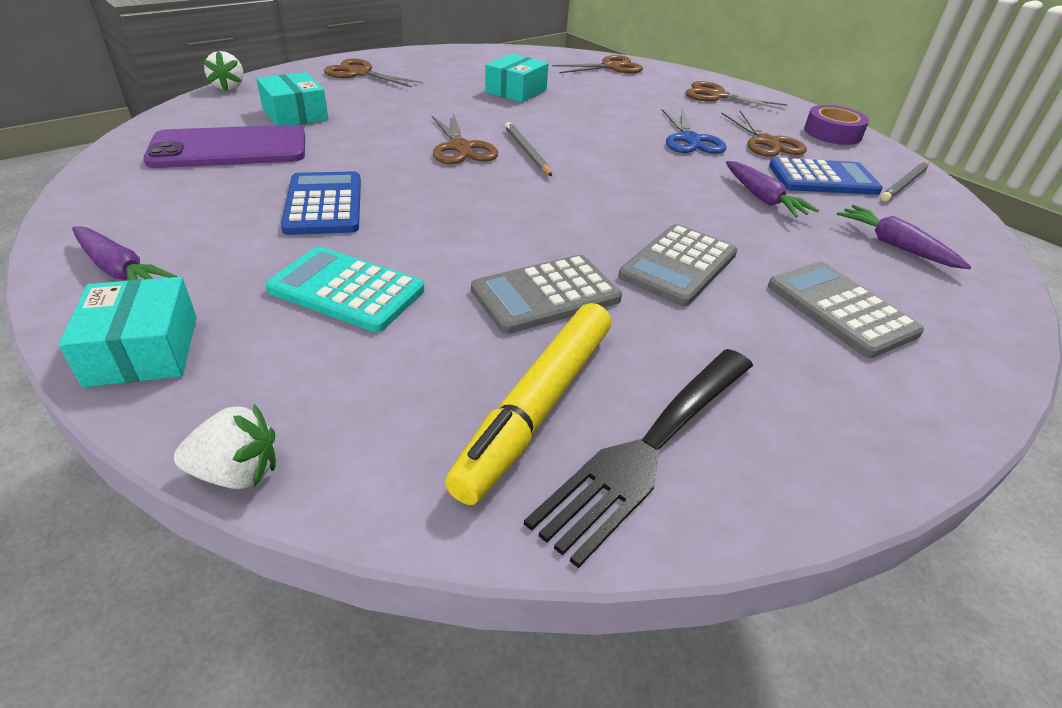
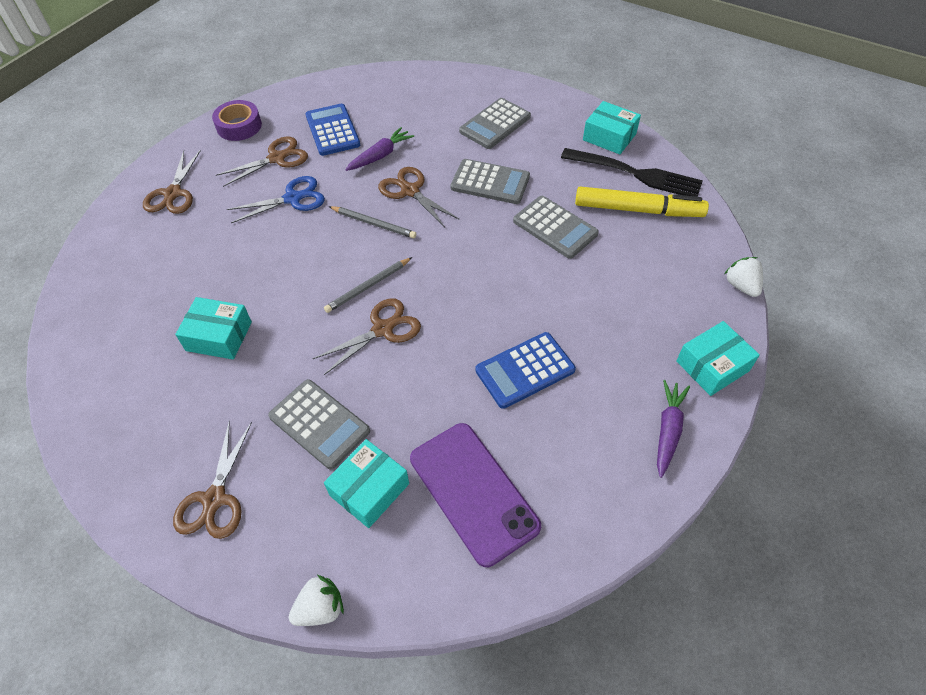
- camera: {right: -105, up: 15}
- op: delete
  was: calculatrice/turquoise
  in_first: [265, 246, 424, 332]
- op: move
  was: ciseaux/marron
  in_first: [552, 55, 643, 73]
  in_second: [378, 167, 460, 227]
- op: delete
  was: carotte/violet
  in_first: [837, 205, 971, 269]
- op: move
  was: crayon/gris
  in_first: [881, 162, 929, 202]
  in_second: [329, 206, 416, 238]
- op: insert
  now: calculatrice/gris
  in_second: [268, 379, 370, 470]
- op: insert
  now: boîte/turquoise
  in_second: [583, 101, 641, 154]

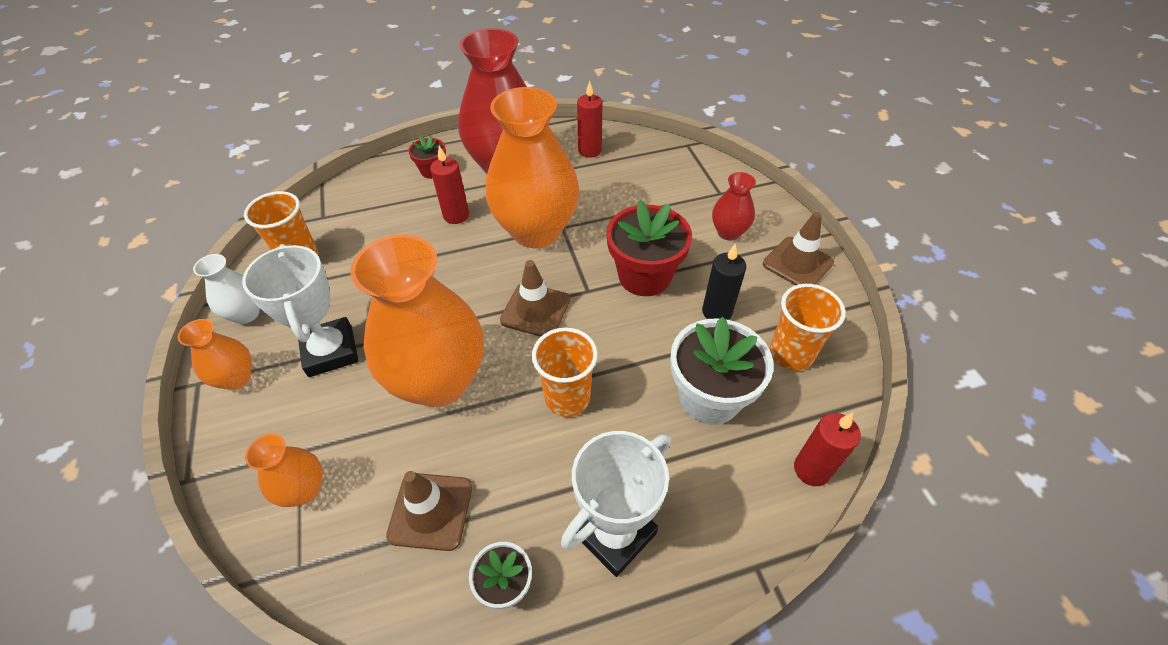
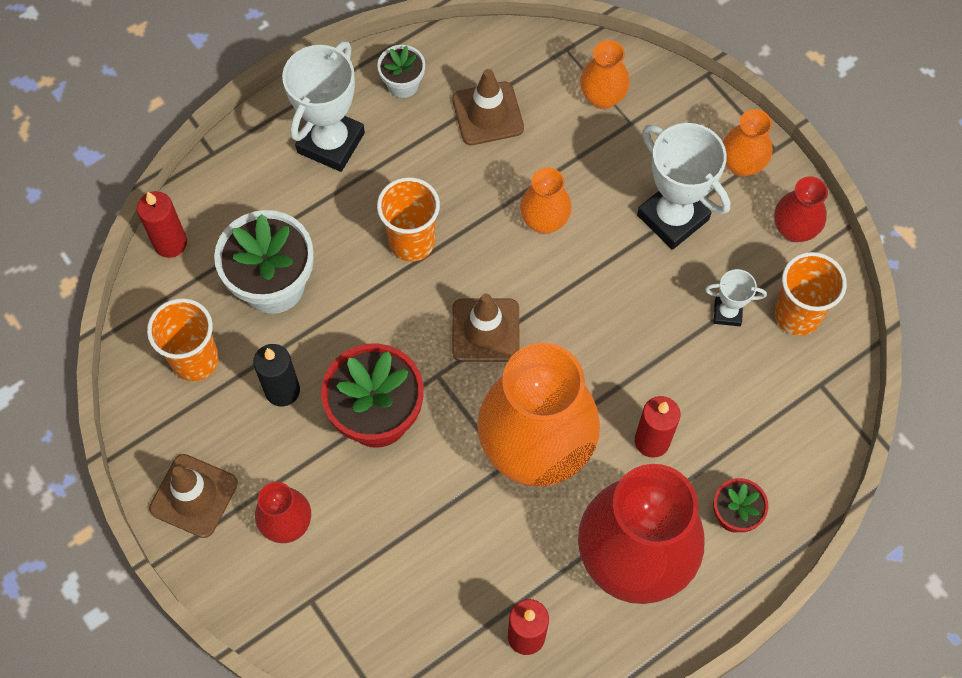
- camera: {right: 160, up: 15}
- op: recolor
  was: vase/blanc
  now: vase/rouge
  in_first: [193, 254, 260, 324]
  in_second: [774, 176, 828, 242]
- op: resize
  was: vase/orange
  in_first: [350, 234, 484, 407]
  in_second: [520, 168, 572, 234]
  ratio: 0.46
- op: insert
  now: trophée/blanc
  in_second: [705, 269, 767, 326]

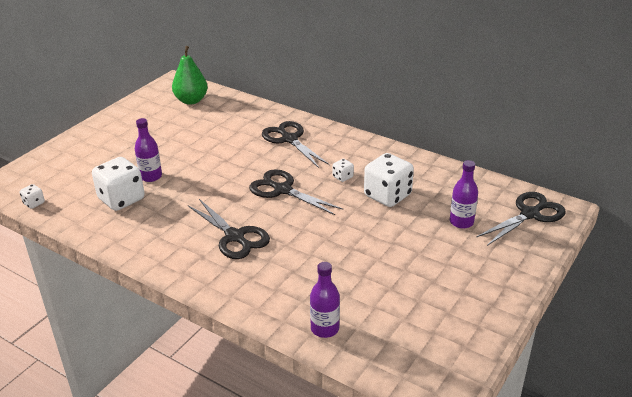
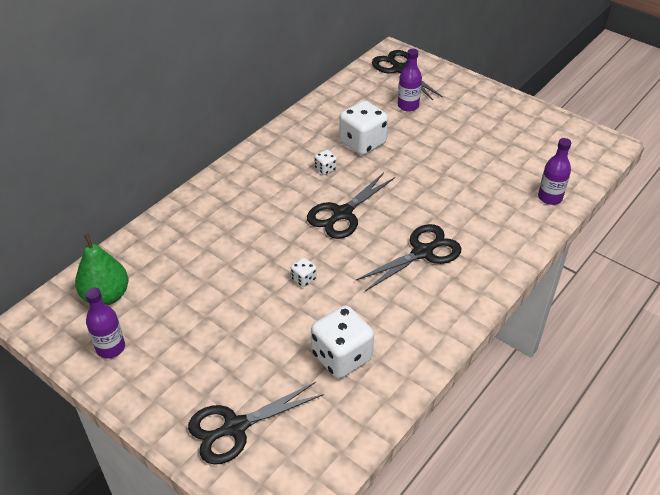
- camera: {right: -85, up: 10}
- op: move
  was: dé/blanc
  in_first: [20, 184, 45, 209]
  in_second: [291, 257, 317, 287]
- op: move
  was: bouteille/violet
  in_first: [135, 118, 162, 182]
  in_second: [85, 287, 125, 358]
- op: move
  was: ciseaux/noir
  in_first: [262, 121, 330, 168]
  in_second: [188, 382, 324, 465]

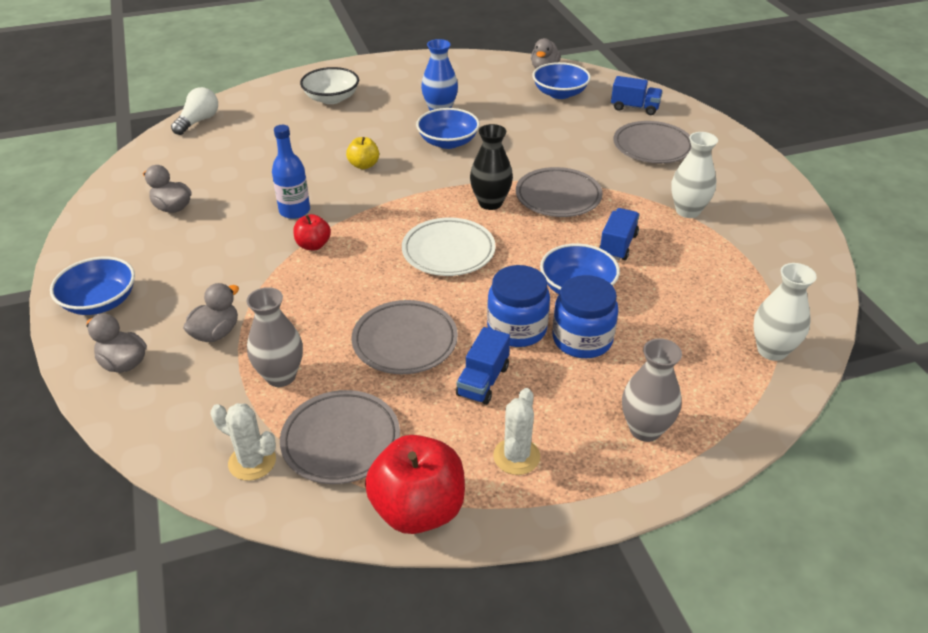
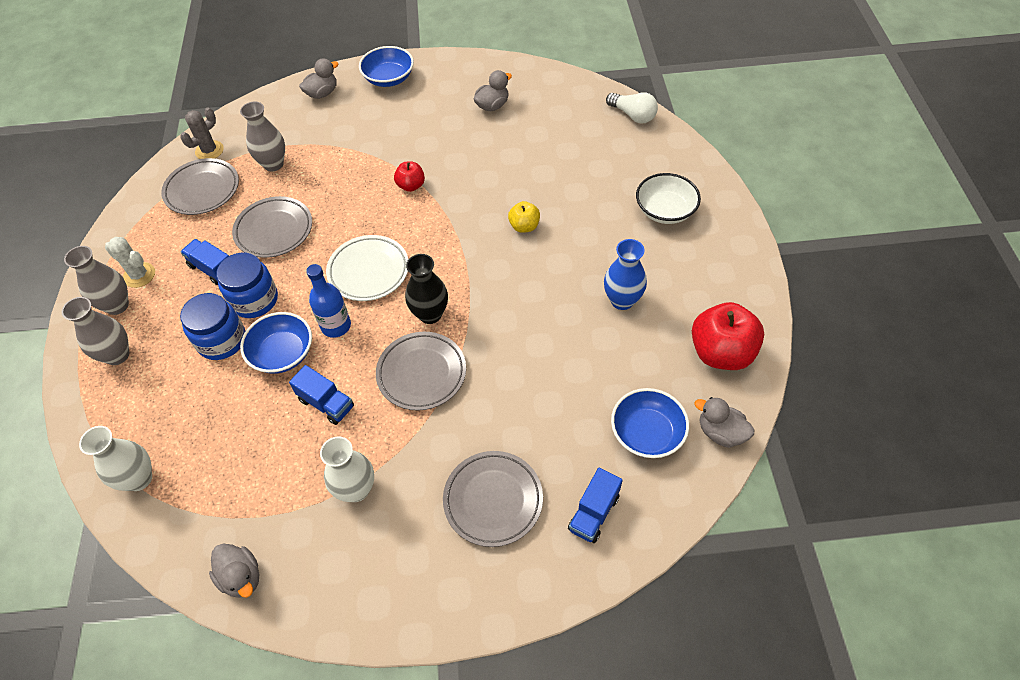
- camera: {right: 105, up: 15}
- op: move
  was: canard/gris
  in_first: [183, 283, 239, 342]
  in_second: [209, 543, 259, 598]
- op: recolor
  was: cactus/blanc
  now: cactus/gris
  in_first: [211, 403, 276, 481]
  in_second: [180, 107, 224, 159]
- op: move
  was: bouteille/bleu
  in_first: [272, 125, 310, 219]
  in_second: [306, 264, 351, 338]
- op: move
  was: pomme/rouge
  in_first: [365, 435, 465, 534]
  in_second: [692, 302, 764, 370]
- op: delete
  was: bol/bleu
  in_first: [416, 108, 480, 149]
- op: insert
  now: vase/gris
  in_second: [64, 246, 129, 315]

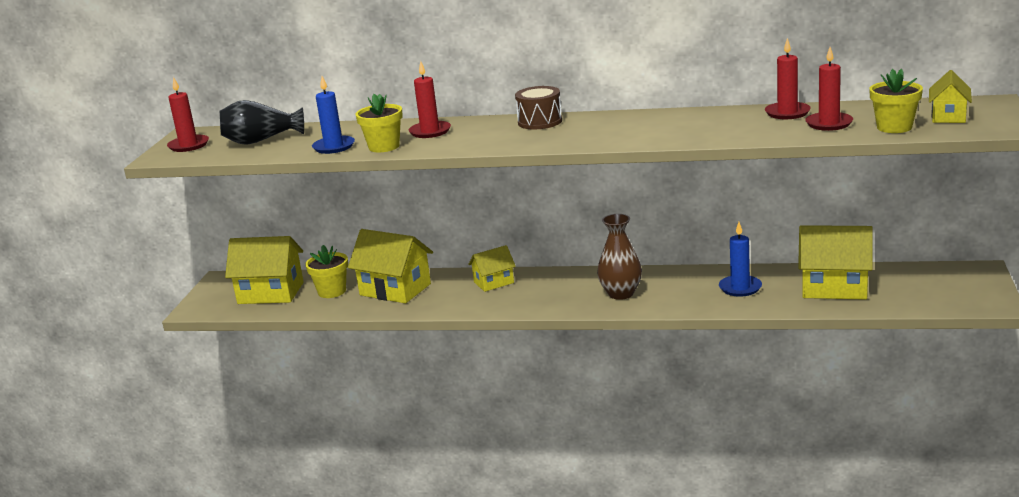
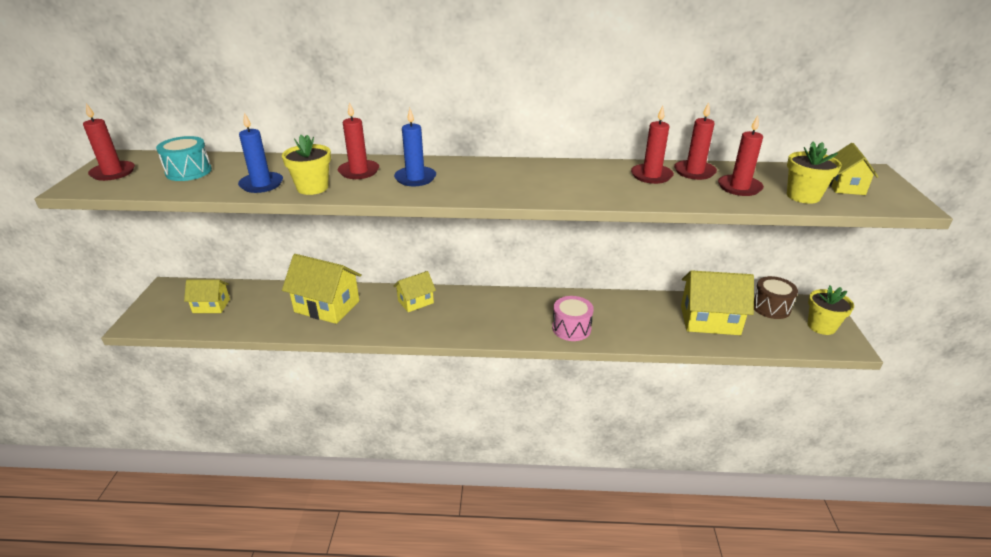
- camera: {right: -10, up: 10}
- op: replace
  was: vase/noir
  now: tambour/turquoise
  in_first: [220, 100, 304, 145]
  in_second: [156, 136, 212, 181]
- op: resize
  was: maison/jaune
  in_first: [225, 236, 304, 304]
  in_second: [184, 280, 230, 313]
  ratio: 0.58
- op: move
  was: pot de fleurs/jaune
  in_first: [305, 245, 348, 298]
  in_second: [808, 286, 854, 335]
- op: move
  was: tambour/marron
  in_first: [515, 86, 562, 129]
  in_second: [754, 276, 798, 319]
- op: delete
  was: vase/marron
  in_first: [597, 214, 642, 300]
- op: move
  was: bougie/bleu
  in_first: [719, 222, 762, 297]
  in_second: [394, 108, 436, 186]
- op: insert
  now: tambour/rose
  in_second: [552, 296, 594, 341]
- op: insert
  now: bougie/rouge
  in_second: [631, 106, 674, 184]

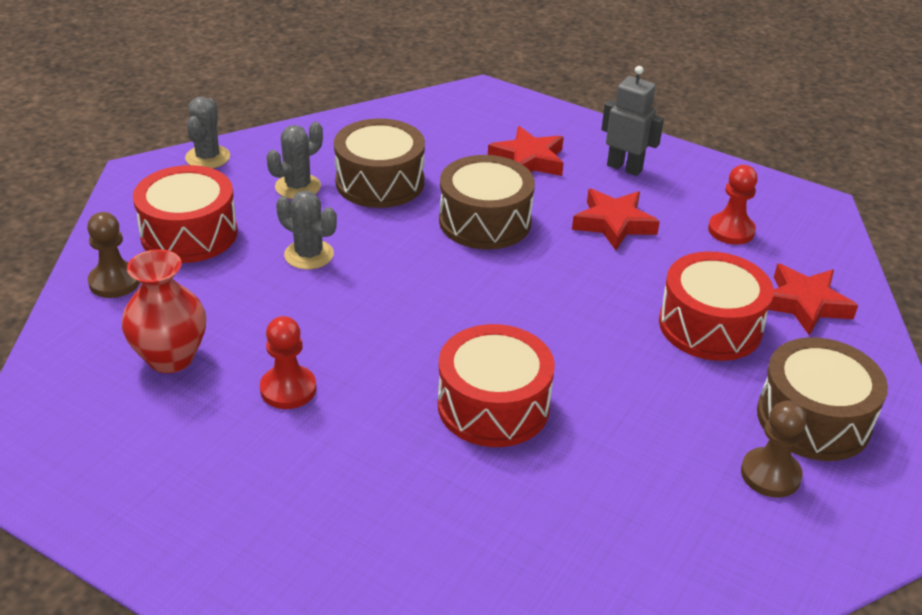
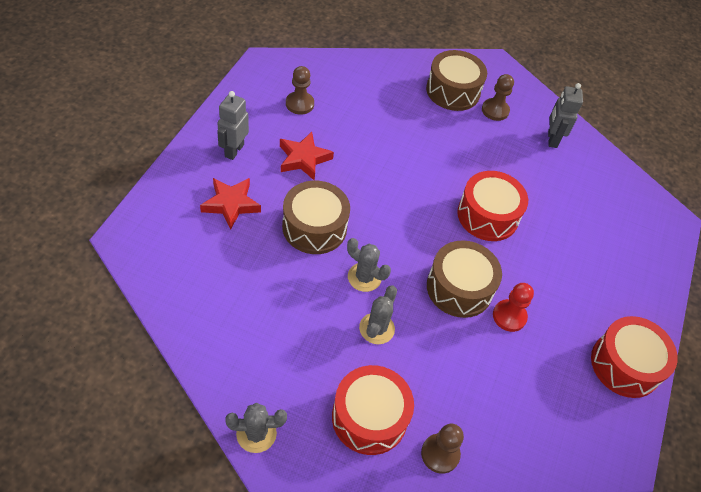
- camera: {right: -105, up: 15}
- op: delete
  was: vase/rouge
  in_first: [122, 249, 206, 373]
- op: move
  was: cactus/gris
  in_first: [267, 122, 323, 199]
  in_second: [347, 238, 391, 292]
- op: move
  was: tambour/marron
  in_first: [334, 118, 425, 208]
  in_second: [427, 240, 502, 318]
- op: move
  was: tambour/rouge
  in_first: [659, 251, 774, 361]
  in_second: [591, 316, 678, 398]
- op: recolor
  was: pion/rouge
  now: pion/marron
  in_first: [708, 165, 758, 245]
  in_second: [286, 66, 314, 115]
- op: delete
  was: étoile/rouge
  in_first: [768, 264, 858, 336]
- op: insert
  now: robot/gris
  in_second: [548, 83, 583, 148]

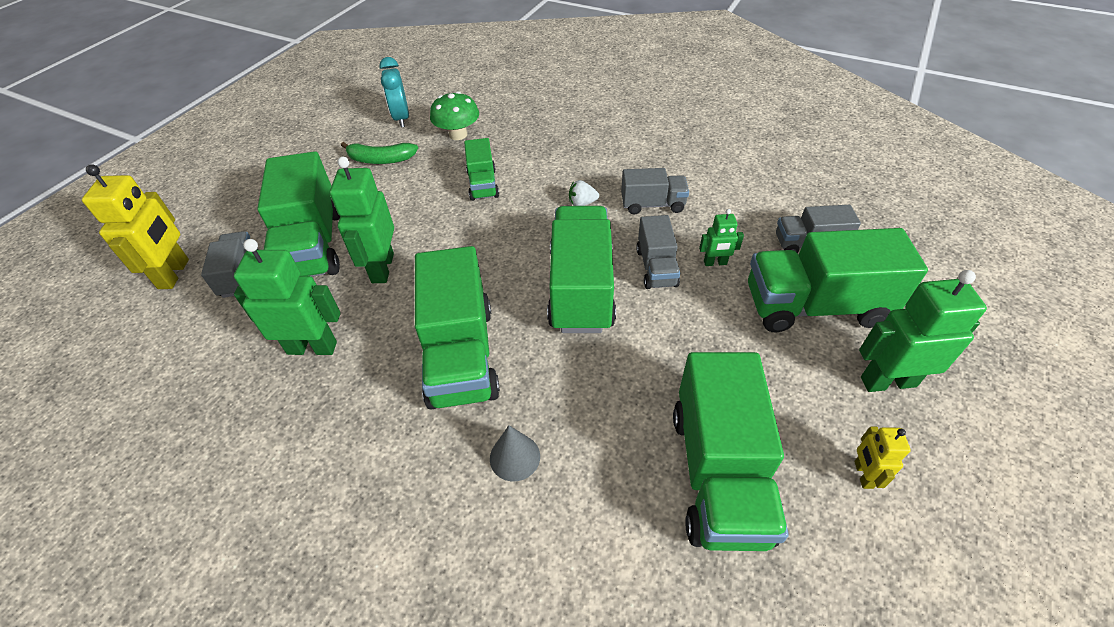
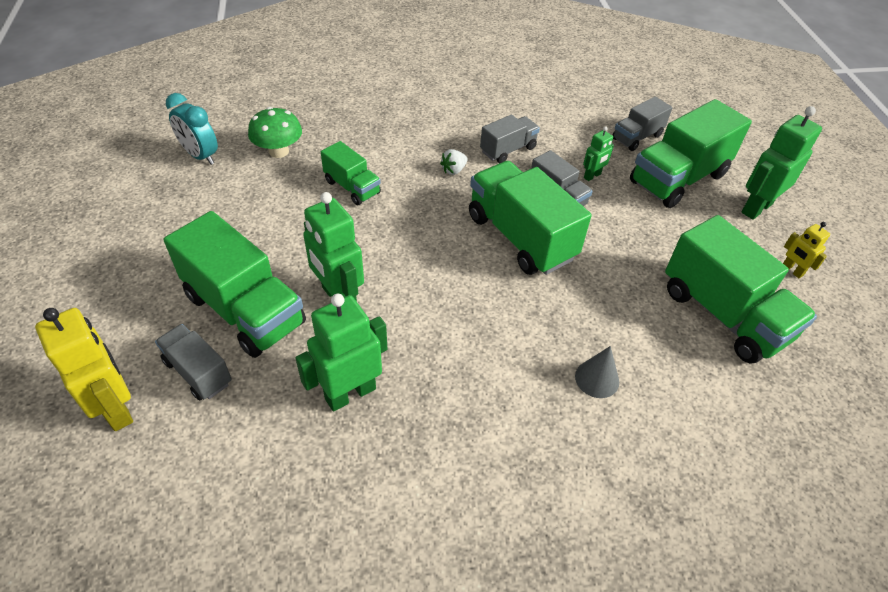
- camera: {right: -40, up: 0}
- op: delete
  was: banane/vert
  in_first: [341, 142, 418, 164]
- op: delete
  was: camion/vert
  in_first: [415, 246, 500, 410]

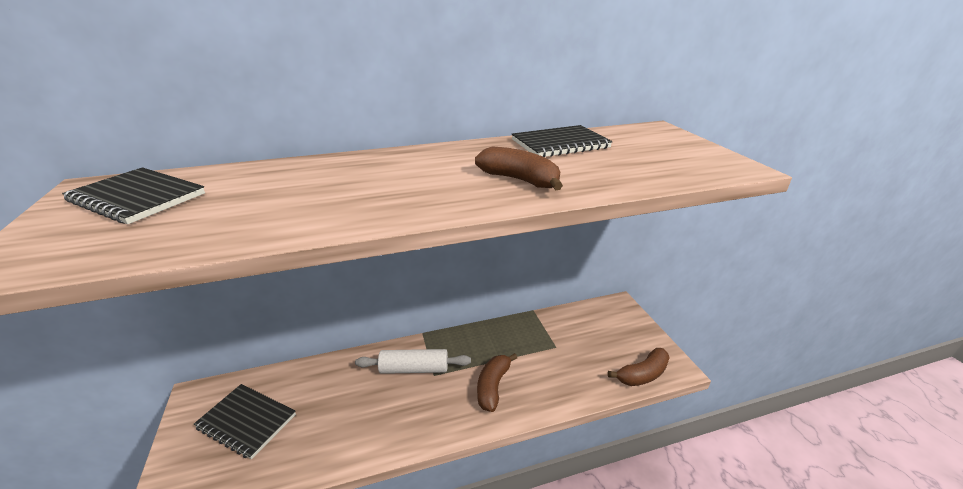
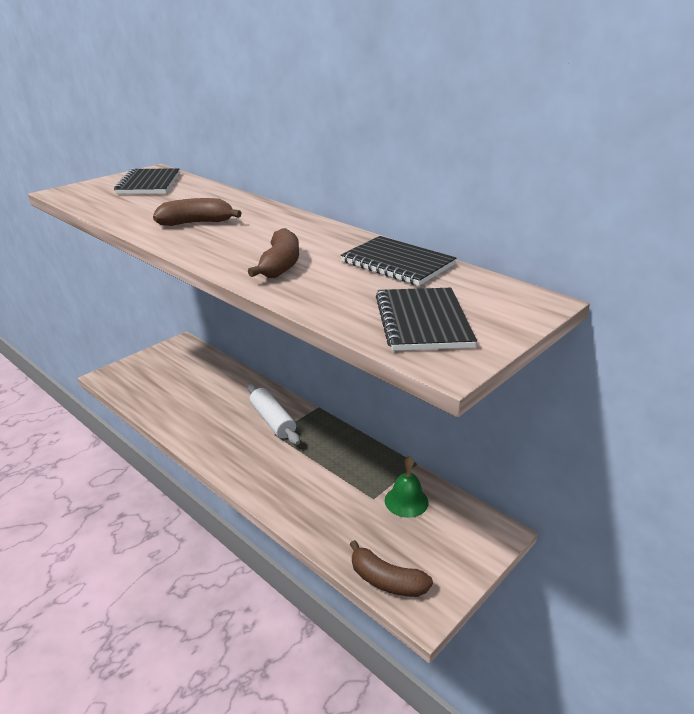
- camera: {right: 60, up: 0}
- op: move
  was: carnet/noir
  in_first: [194, 384, 296, 459]
  in_second: [376, 288, 477, 351]
- op: move
  was: banane/marron
  in_first: [477, 353, 517, 412]
  in_second: [153, 198, 241, 226]
- op: insert
  now: cloche/vert
  in_second: [385, 456, 428, 518]

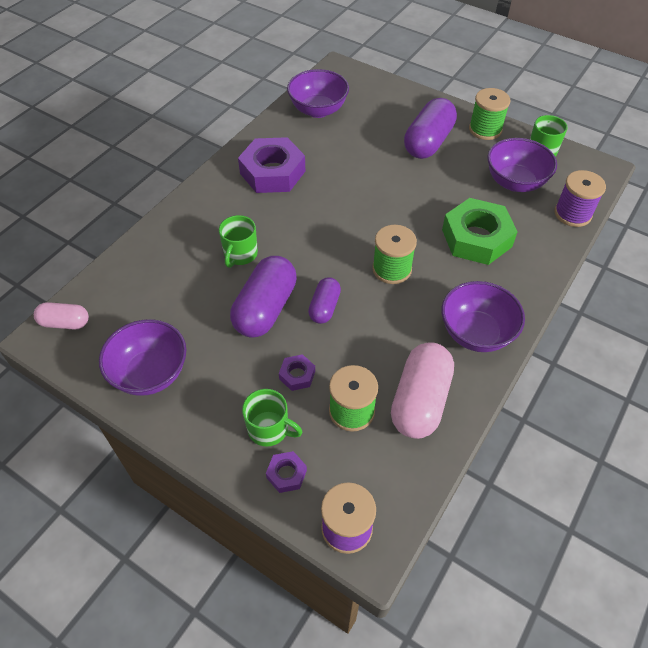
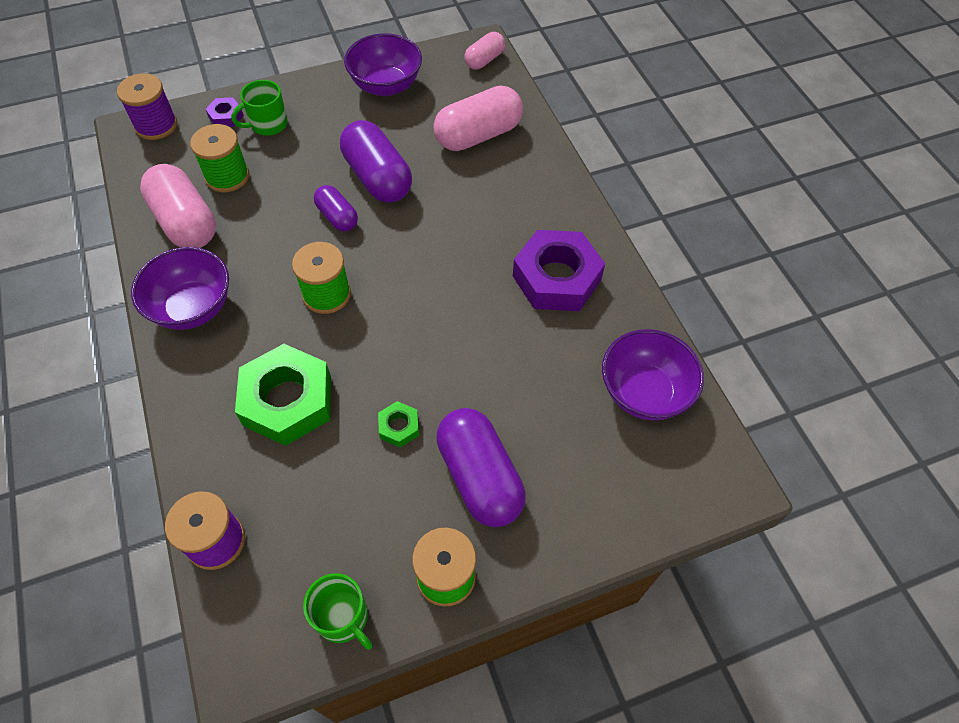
- camera: {right: 125, up: 5}
- op: delete
  was: tasse/vert
  in_first: [219, 215, 258, 268]
- op: delete
  was: écrou/violet
  in_first: [279, 354, 315, 391]
- op: delete
  was: bol/violet
  in_first: [487, 138, 557, 192]
- op: insert
  now: écrou/vert
  in_second: [378, 401, 419, 447]
- op: insert
  now: gélule/rose
  in_second: [434, 85, 523, 151]

